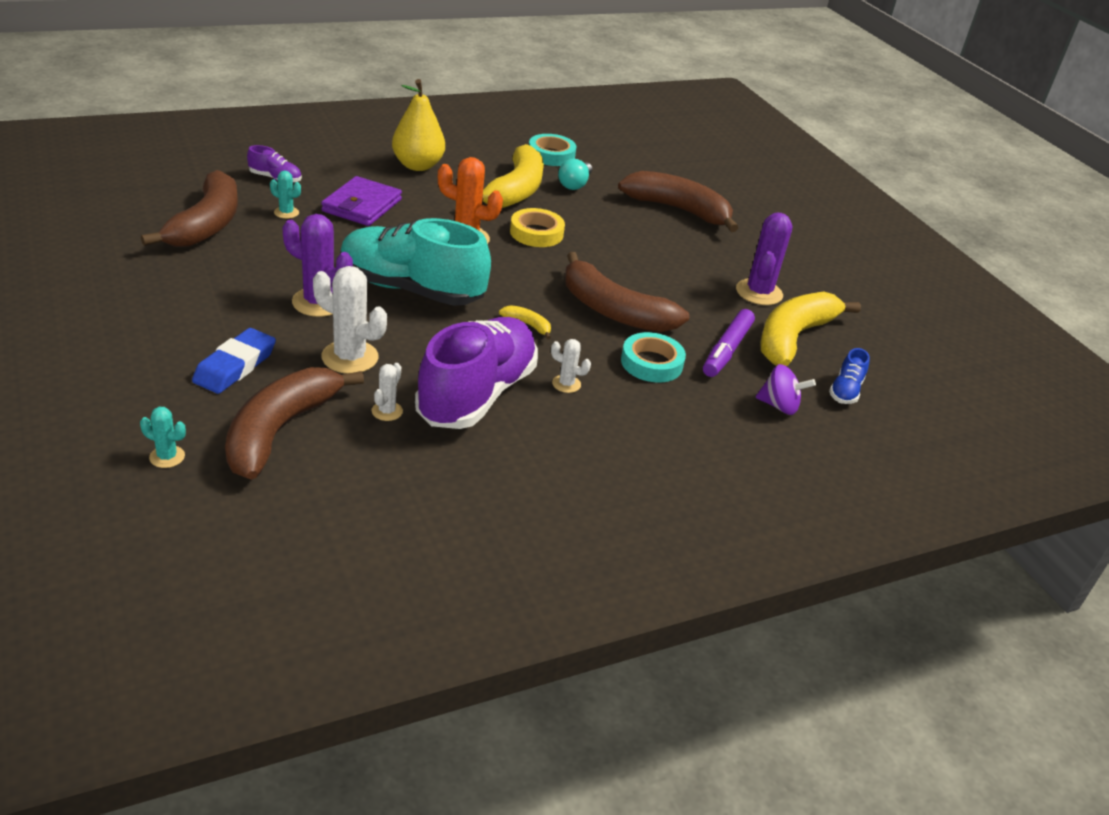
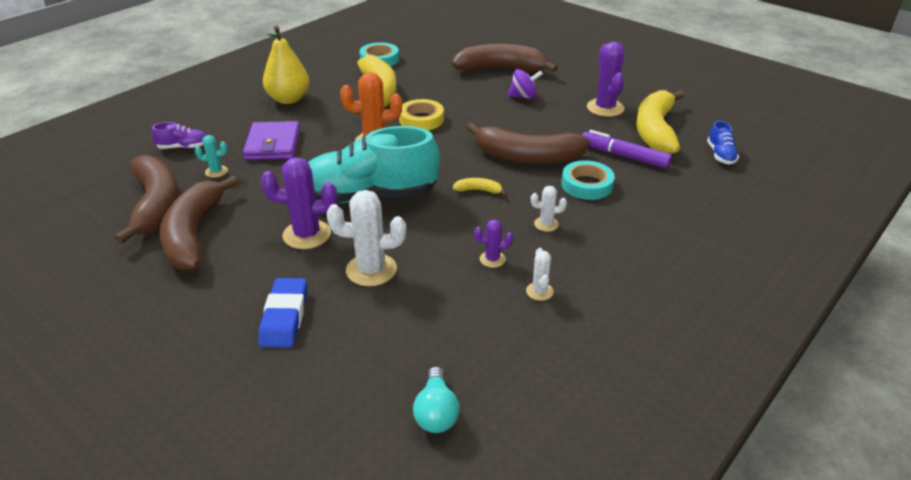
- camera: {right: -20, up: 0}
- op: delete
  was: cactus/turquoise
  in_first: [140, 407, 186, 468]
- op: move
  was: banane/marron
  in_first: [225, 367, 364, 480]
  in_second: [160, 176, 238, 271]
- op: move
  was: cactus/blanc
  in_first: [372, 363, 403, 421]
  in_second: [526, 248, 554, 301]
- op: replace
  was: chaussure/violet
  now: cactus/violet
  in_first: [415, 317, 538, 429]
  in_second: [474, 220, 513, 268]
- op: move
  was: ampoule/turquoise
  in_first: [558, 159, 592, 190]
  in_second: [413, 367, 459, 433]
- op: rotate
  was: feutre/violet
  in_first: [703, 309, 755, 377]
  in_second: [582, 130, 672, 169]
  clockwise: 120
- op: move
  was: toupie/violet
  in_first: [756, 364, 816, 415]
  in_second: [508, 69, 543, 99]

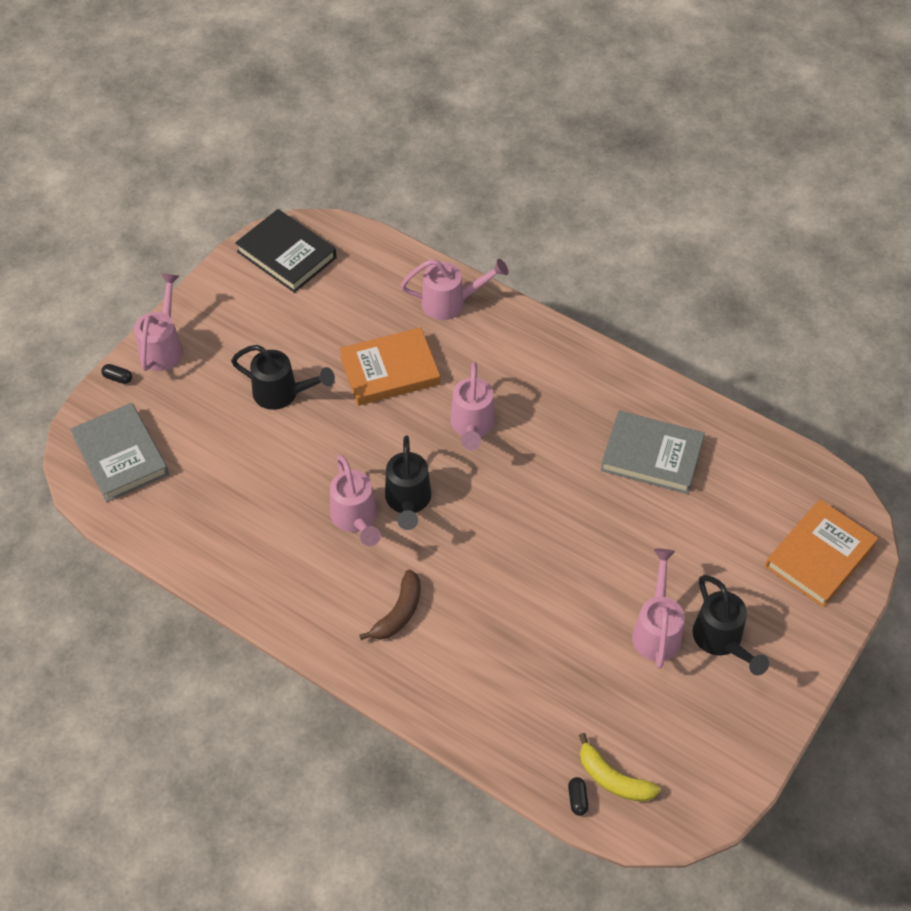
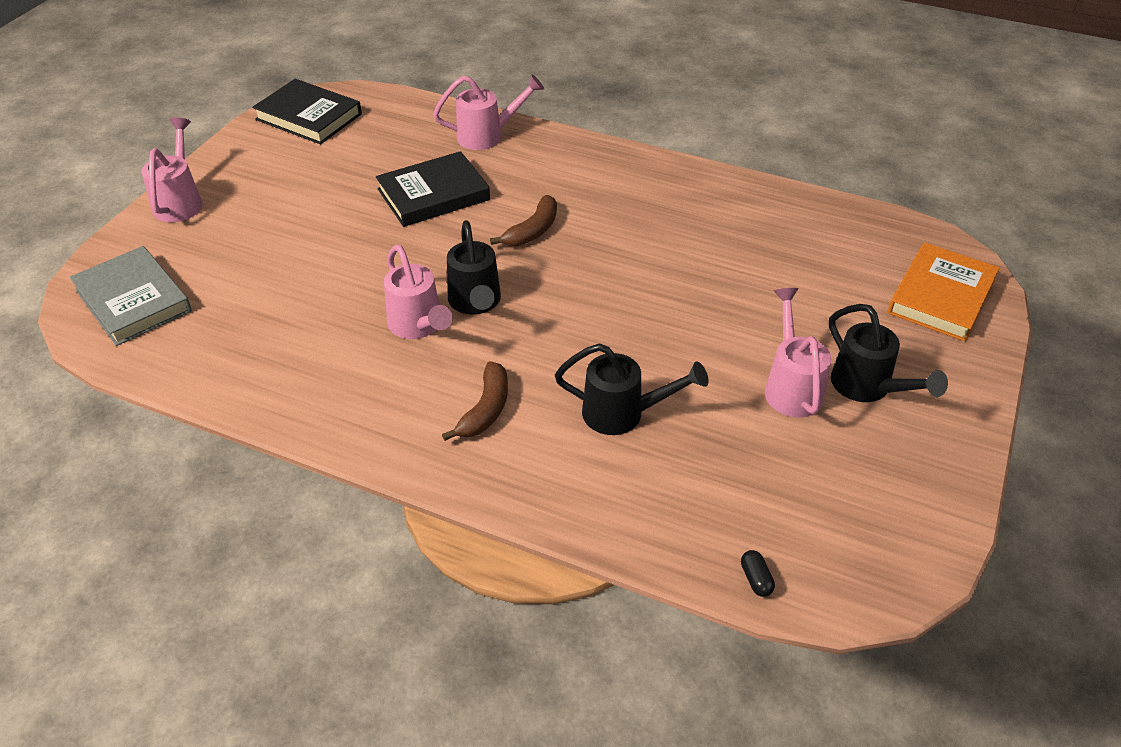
- camera: {right: -10, up: -10}
- op: delete
  was: gélule/noir
  in_first: [101, 364, 132, 384]
- op: move
  was: arrosoir/noir
  in_first: [231, 345, 335, 410]
  in_second: [555, 343, 709, 435]
- op: recolor
  was: livre/orange
  now: livre/noir
  in_first: [339, 327, 440, 406]
  in_second: [376, 151, 490, 227]
- op: replace
  was: arrosoir/rose
  now: banane/marron
  in_first: [450, 362, 495, 450]
  in_second: [490, 195, 557, 246]
- op: delete
  was: banane/jaune
  in_first: [579, 733, 661, 802]
- op: delete
  was: livre/gris
  in_first: [601, 411, 705, 494]

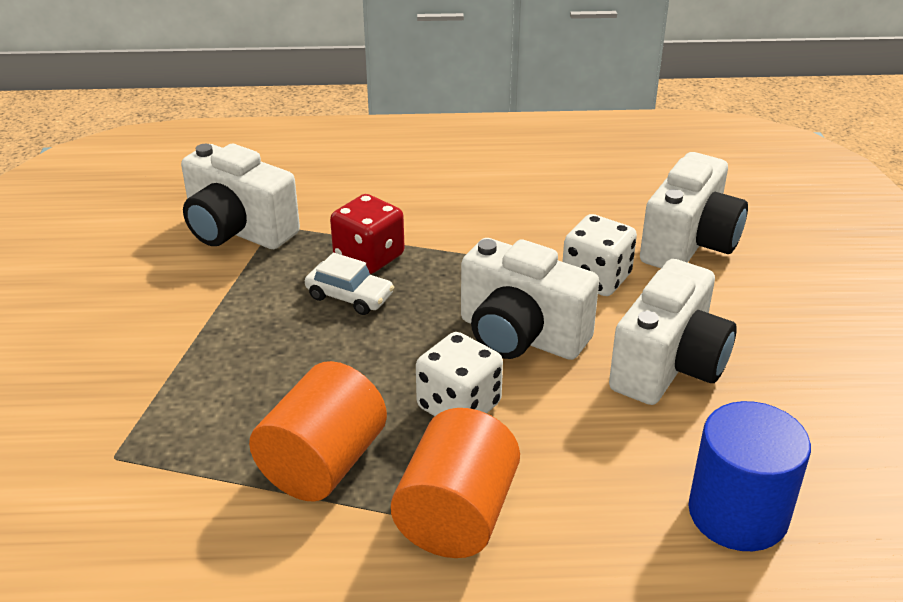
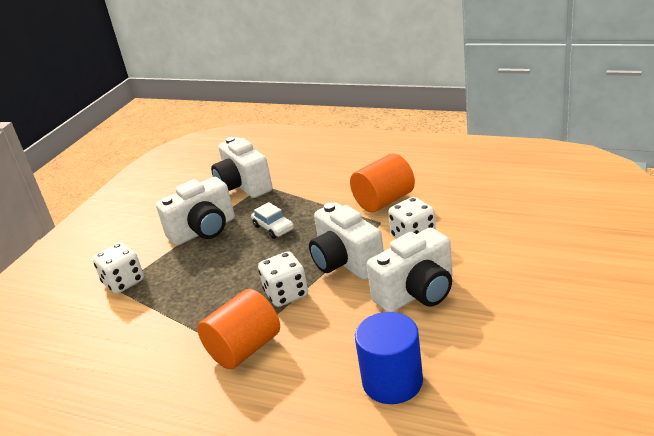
- camera: {right: 30, up: -5}
- op: move
  was: cylindre/orange
  in_first: [249, 361, 387, 501]
  in_second: [350, 153, 415, 213]
- op: delete
  was: dé/rouge
  in_first: [330, 194, 405, 274]
- op: move
  was: appareil photo/blanc
  in_first: [640, 152, 748, 268]
  in_second: [156, 177, 235, 246]
- op: insert
  now: dé/blanc
  in_second: [93, 243, 144, 294]

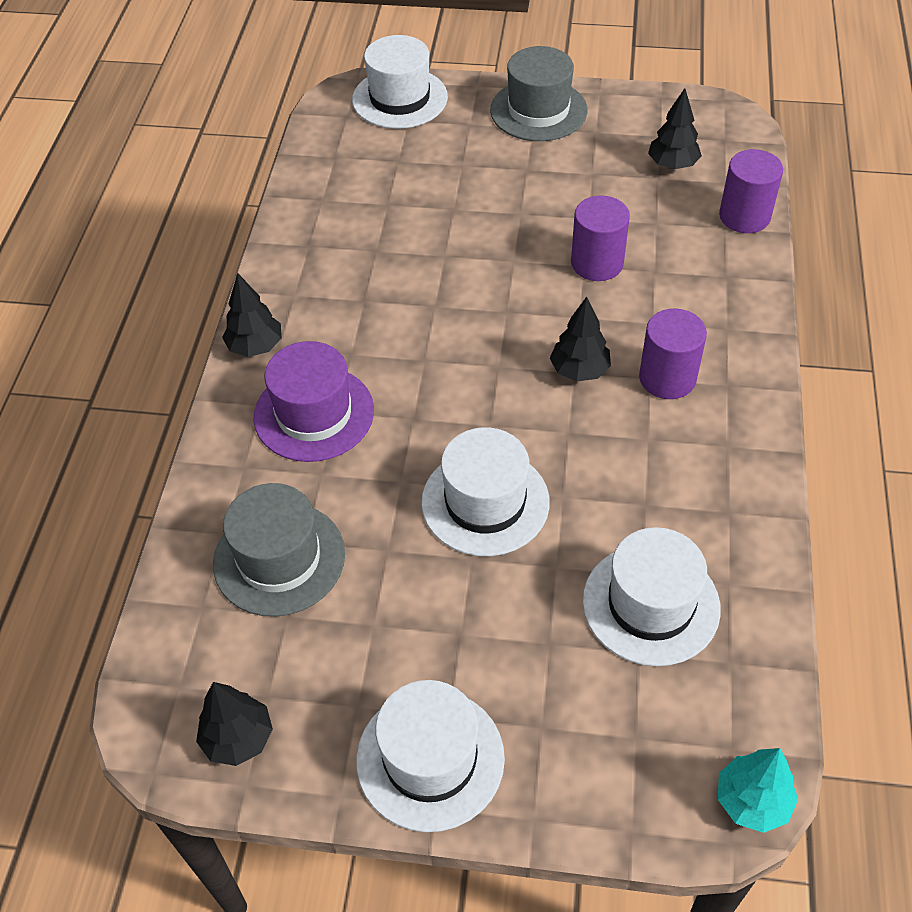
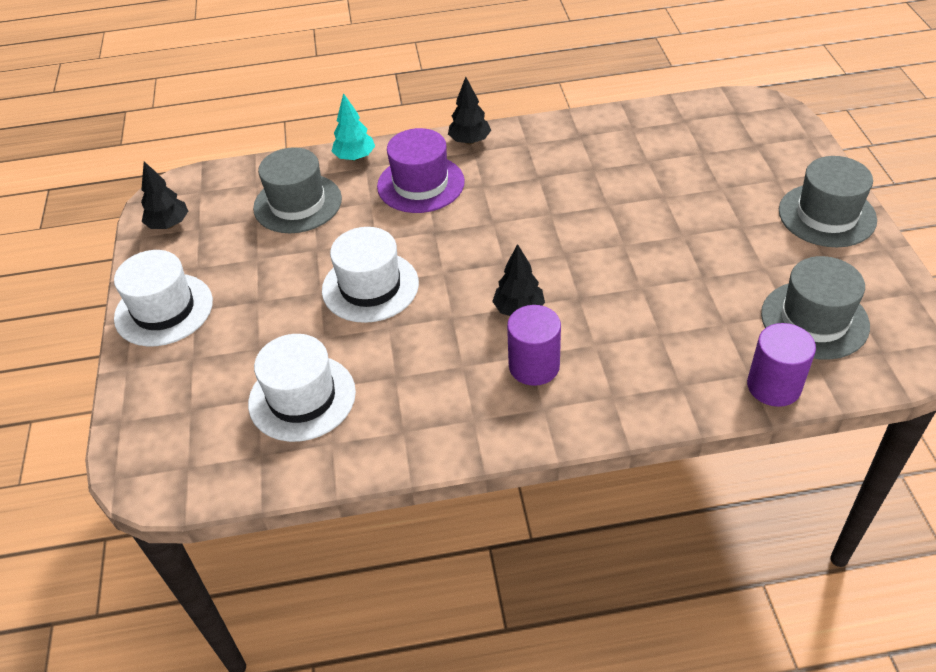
- camera: {right: 75, up: -5}
- op: delete
  was: chapeau/blanc
  in_first: [352, 35, 448, 129]
- op: delete
  was: cylindre/violet
  in_first: [571, 195, 630, 281]
- op: replace
  was: arbre/noir
  now: chapeau/gris
  in_first: [648, 88, 702, 169]
  in_second: [761, 256, 870, 360]
- op: move
  was: arbre/turquoise
  in_first: [718, 748, 798, 833]
  in_second: [331, 93, 375, 161]

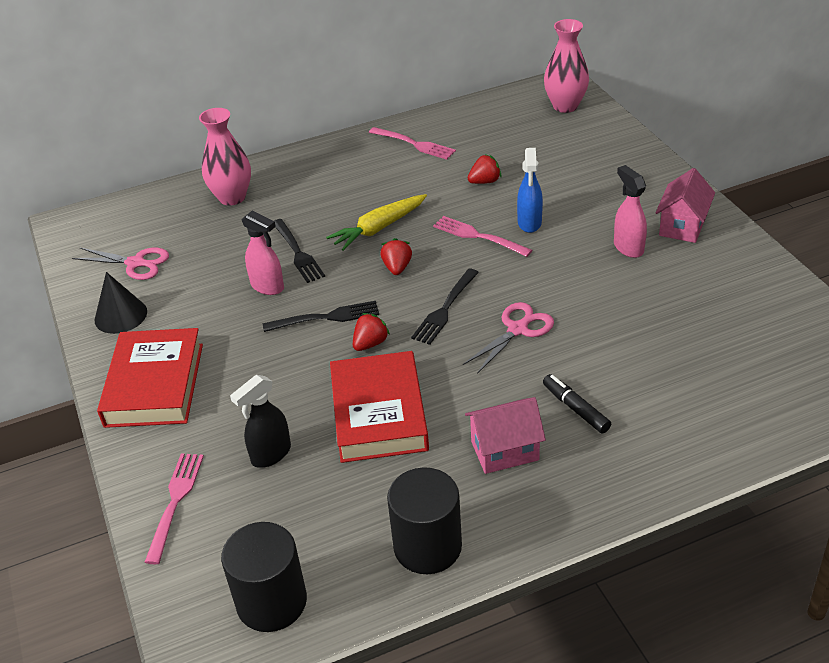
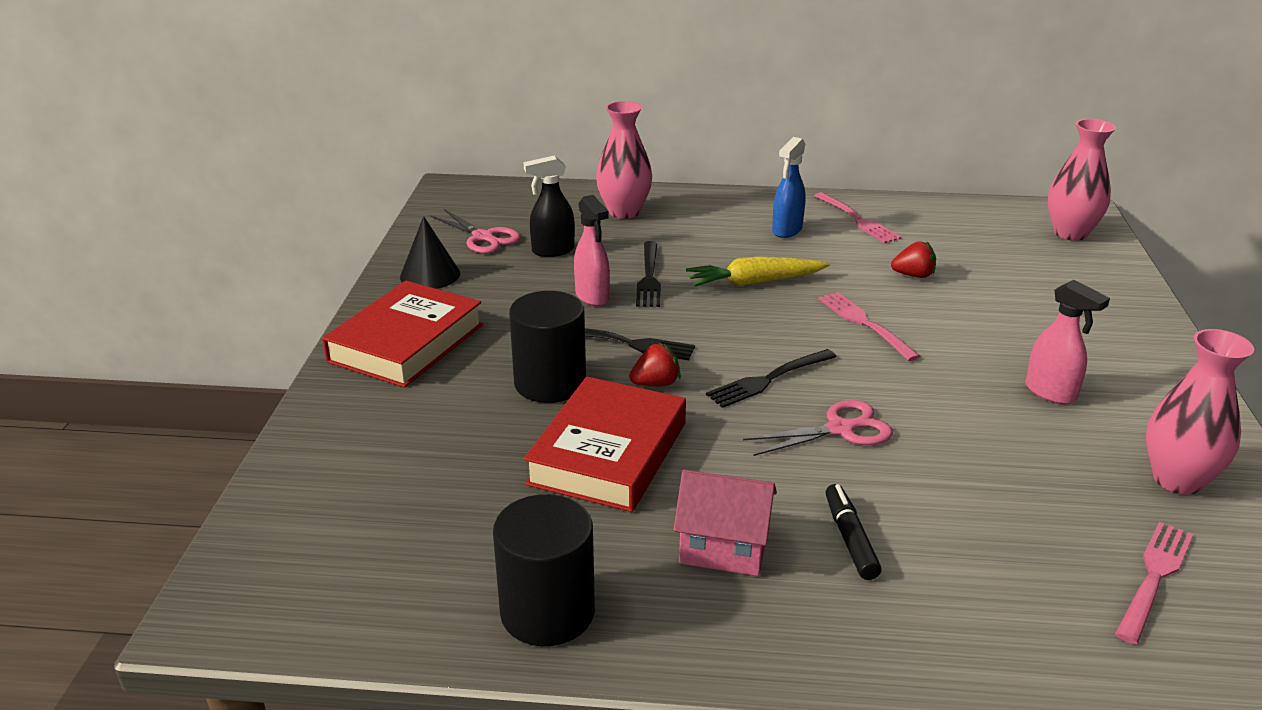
- camera: {right: 25, up: -10}
- op: move
  was: fourchette/rose
  in_first: [145, 453, 204, 564]
  in_second: [1115, 522, 1193, 645]
- op: move
  was: cylindre/noir
  in_first: [221, 522, 307, 632]
  in_second: [509, 291, 586, 403]
- op: move
  was: vaporisateur/noir
  in_first: [230, 375, 291, 468]
  in_second: [524, 155, 575, 257]
- op: delete
  was: fraise/rouge
  in_first: [380, 238, 412, 275]
- op: move
  was: vaporisateur/bleu
  in_first: [517, 148, 543, 233]
  in_second: [772, 137, 805, 238]
- op: rotate
  was: vaporisateur/rose
  in_first: [614, 165, 647, 258]
  in_second: [1025, 280, 1110, 404]
  clockwise: 135
- op: delete
  was: maison/rose
  in_first: [656, 168, 715, 243]
- op: insert
  now: vase/rose
  in_second: [1146, 329, 1254, 495]

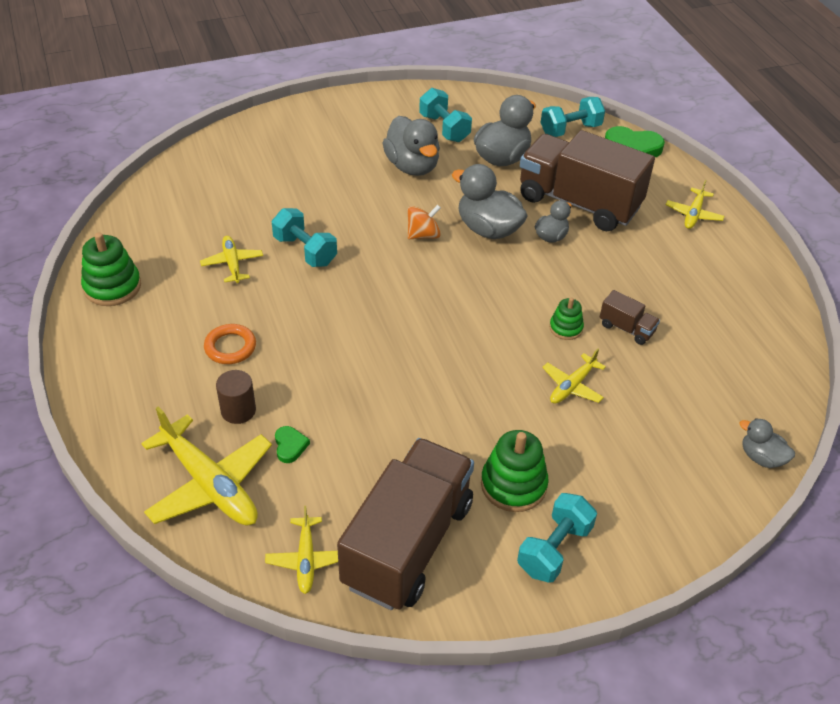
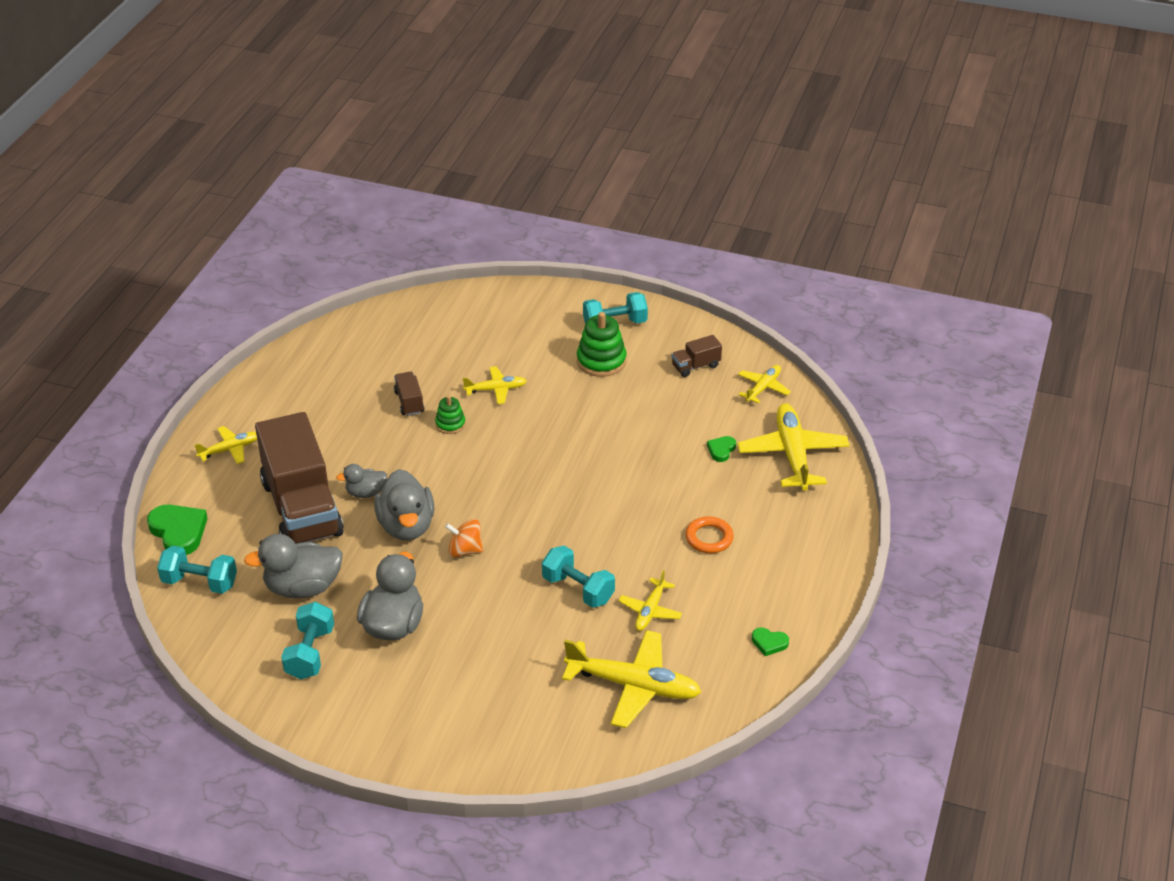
- camera: {right: -140, up: -5}
- op: replace
  was: jouet à empiler/vert
  now: cœur/vert
  in_first: [81, 232, 141, 306]
  in_second: [752, 627, 789, 656]
- op: delete
  was: cylindre/marron
  in_first: [216, 370, 256, 424]
- op: rotate
  was: haltère/turquoise
  in_first: [272, 208, 337, 267]
  in_second: [542, 546, 615, 608]
  clockwise: -45
- op: resize
  was: camion/marron
  in_first: [337, 438, 474, 610]
  in_second: [671, 335, 722, 377]
  ratio: 0.41
- op: delete
  was: canard/gris
  in_first: [739, 418, 795, 468]
- op: insert
  now: avion/jaune
  in_second: [562, 630, 701, 728]

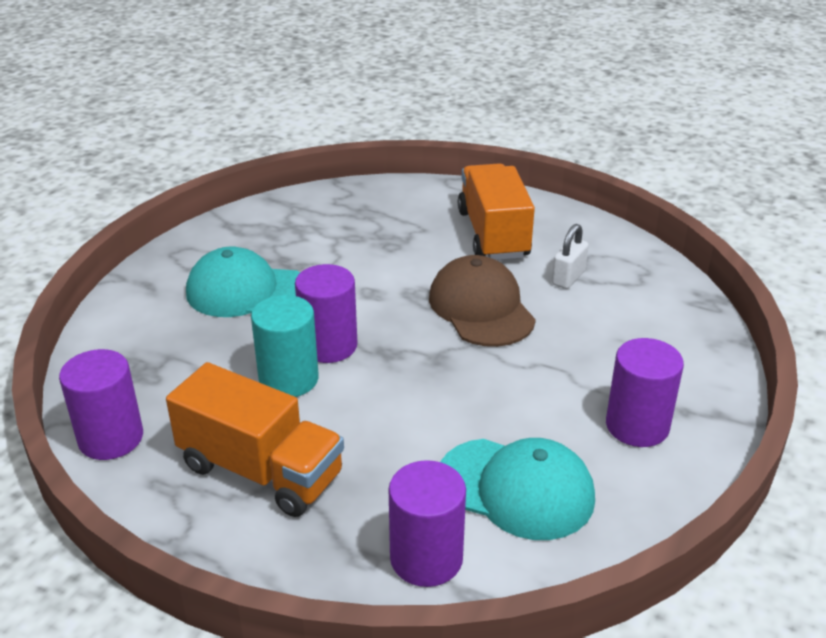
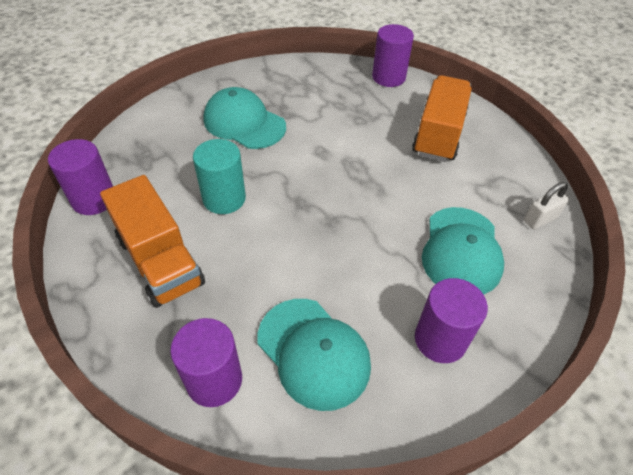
- camera: {right: 25, up: 15}
- op: move
  was: cylindre/violet
  in_first: [295, 264, 357, 363]
  in_second: [372, 24, 414, 87]
- op: delete
  was: casquette/marron
  in_first: [429, 255, 536, 347]
- op: move
  was: cadenas/blanc
  in_first: [552, 224, 589, 289]
  in_second: [524, 182, 569, 230]
- op: insert
  now: casquette/turquoise
  in_second: [422, 207, 504, 295]

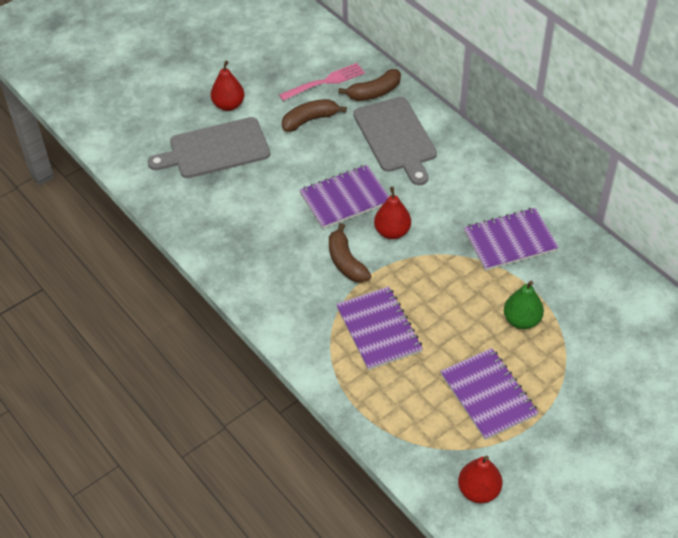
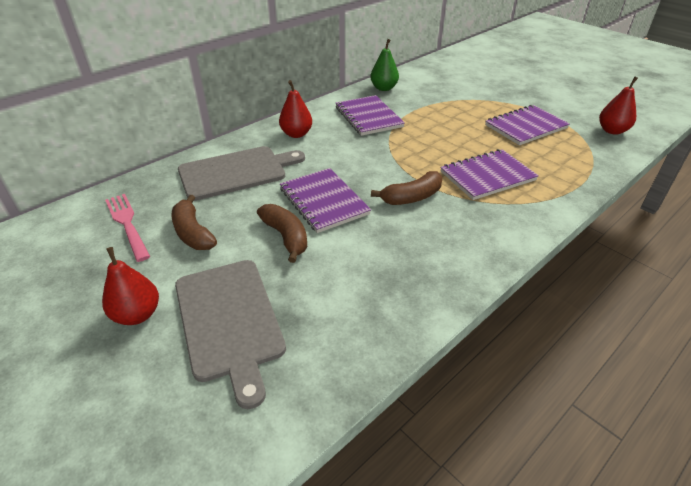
- camera: {right: -95, up: -10}
- op: move
  was: banane/marron
  in_first: [338, 69, 401, 101]
  in_second: [257, 204, 307, 263]
- op: move
  was: poire/rouge
  in_first: [374, 187, 411, 239]
  in_second: [279, 80, 312, 138]
- op: move
  was: poire/vert
  in_first: [504, 281, 544, 329]
  in_second: [370, 39, 399, 91]

